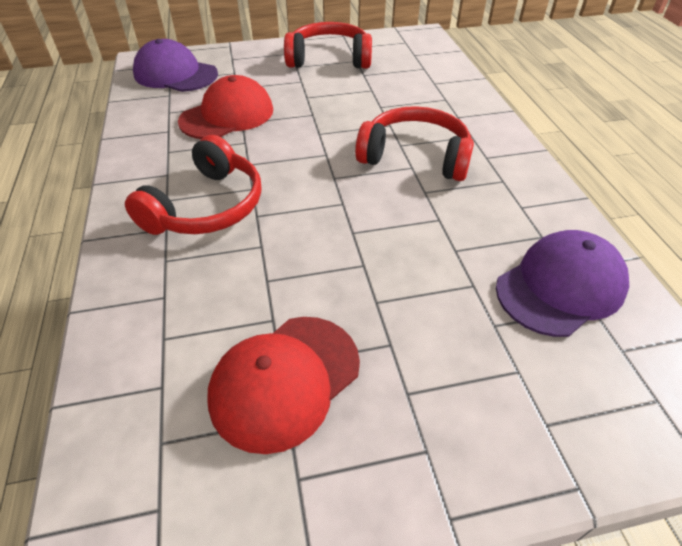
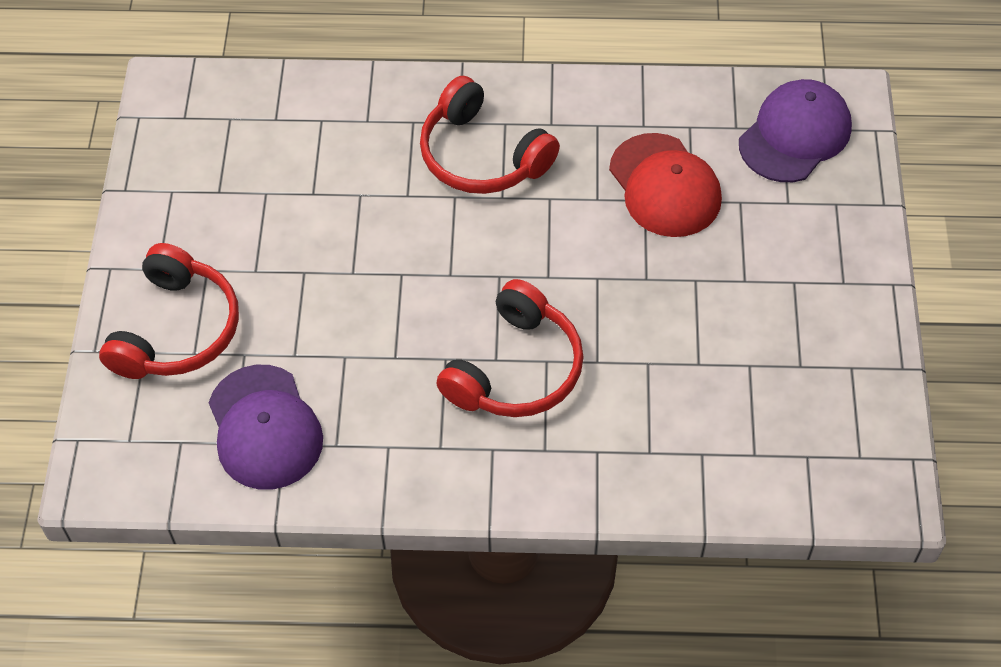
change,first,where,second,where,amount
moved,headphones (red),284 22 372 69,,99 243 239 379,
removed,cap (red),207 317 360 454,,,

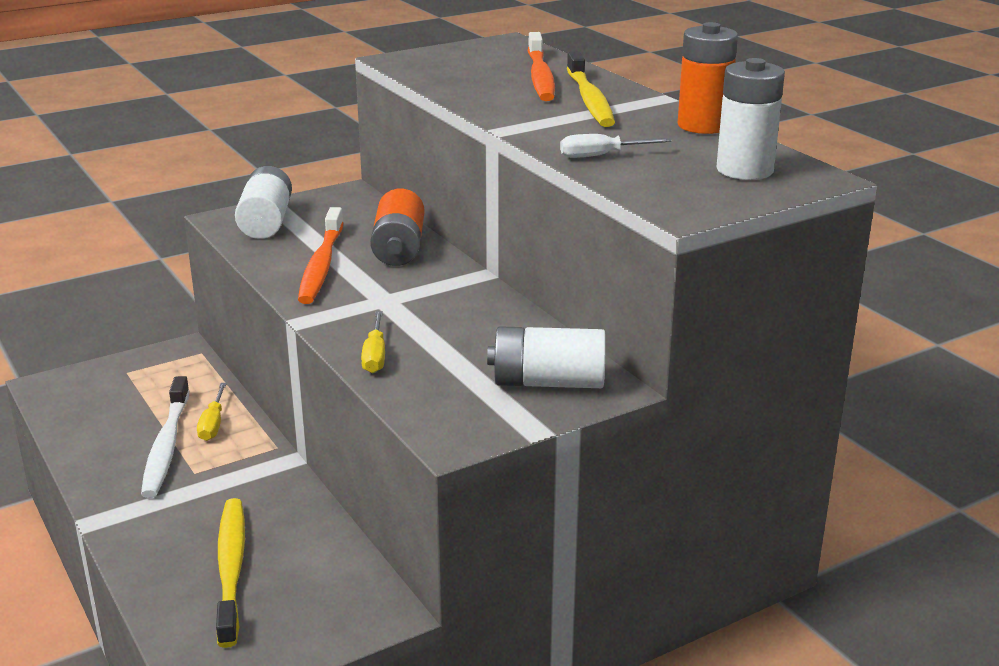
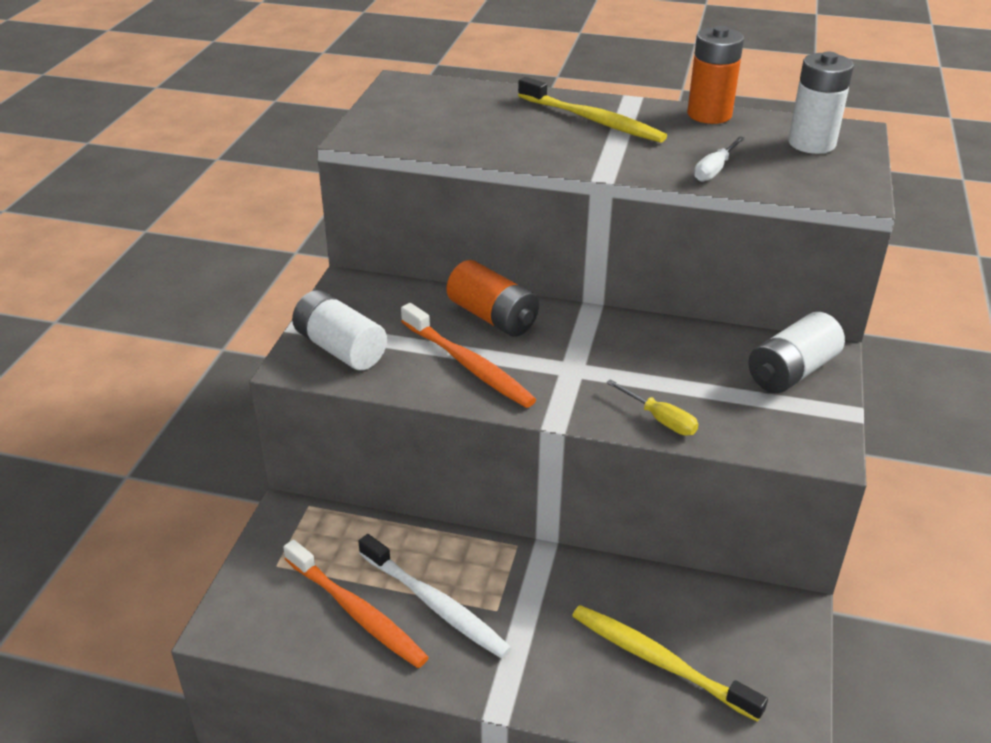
change,first,where,second,where,amount
moved,toothbrush (orange),528 32 555 101,,283 540 429 668,
removed,screwdriver (yellow),197 383 227 441,,,

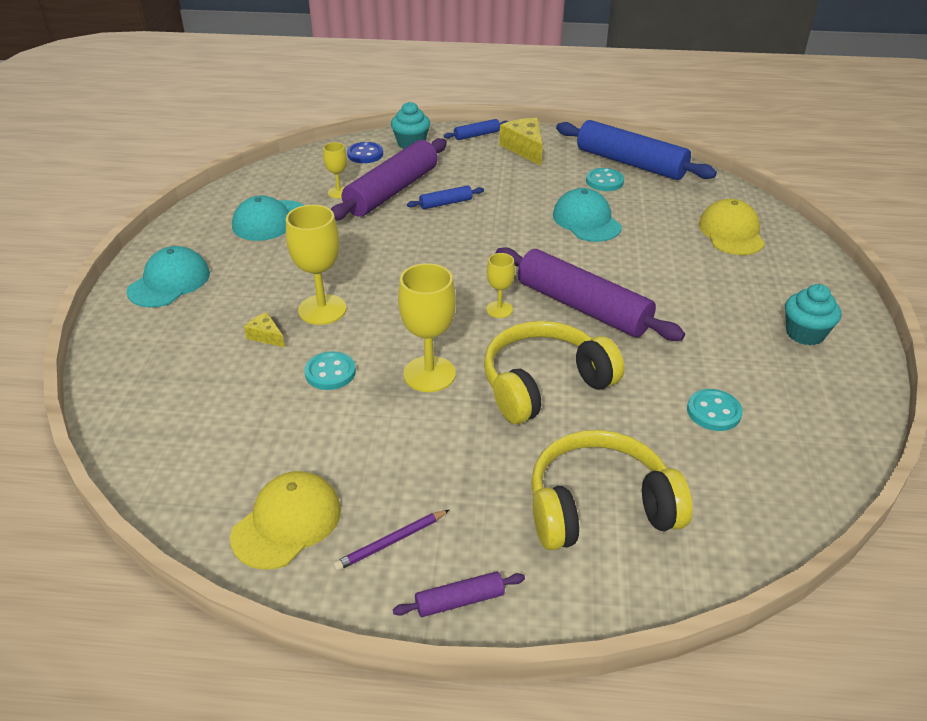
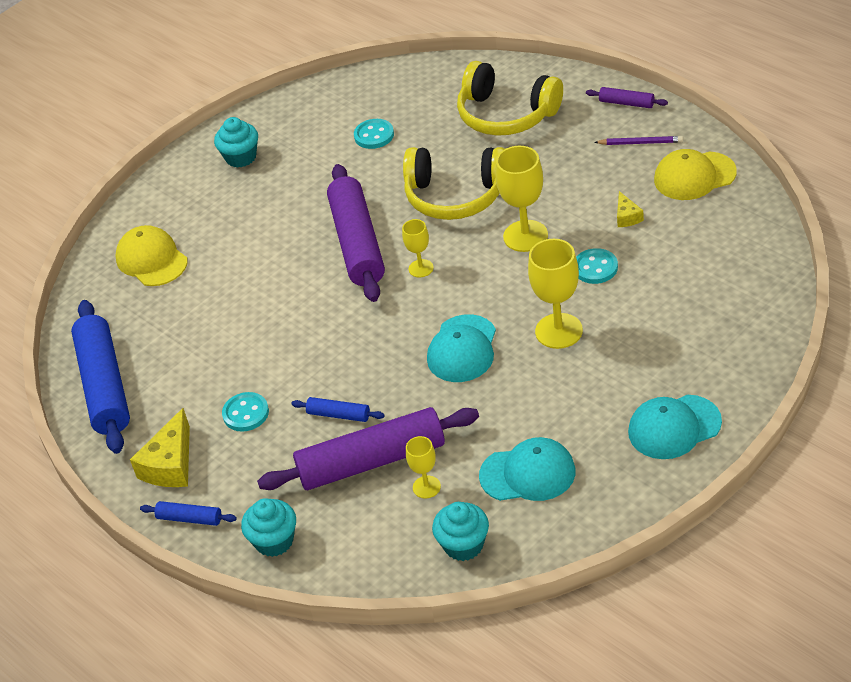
change,first,where,second,where,amount
removed,button (blue),347 142 383 163,,,
moved,button (turquoise),586 168 624 191,,222 392 269 432,
moved,cap (turquoise),553 188 622 242,,427 314 496 382,
turned,cap (yellow),698 199 765 255,,115 225 188 286,105 degrees clockwise
moved,cheese (yellow),244 312 285 347,,617 191 644 227,
added,,,cupcake (turquoise),432 502 489 561,

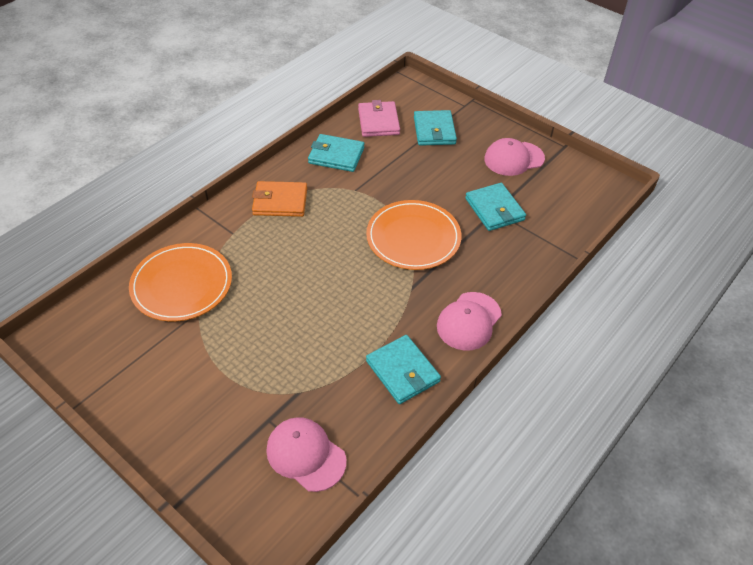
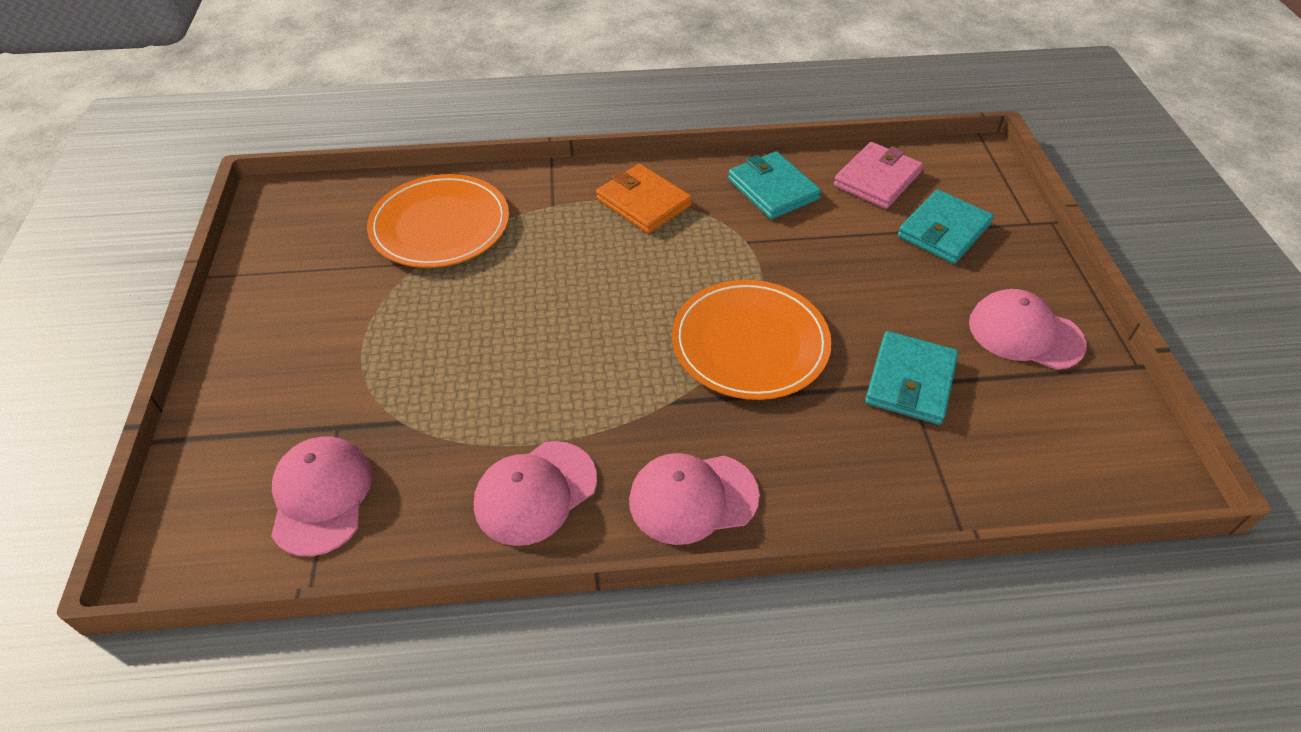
change,first,where,second,where,amount
replaced,wallet (turquoise),366 335 441 404,cap (pink),474 441 597 546,

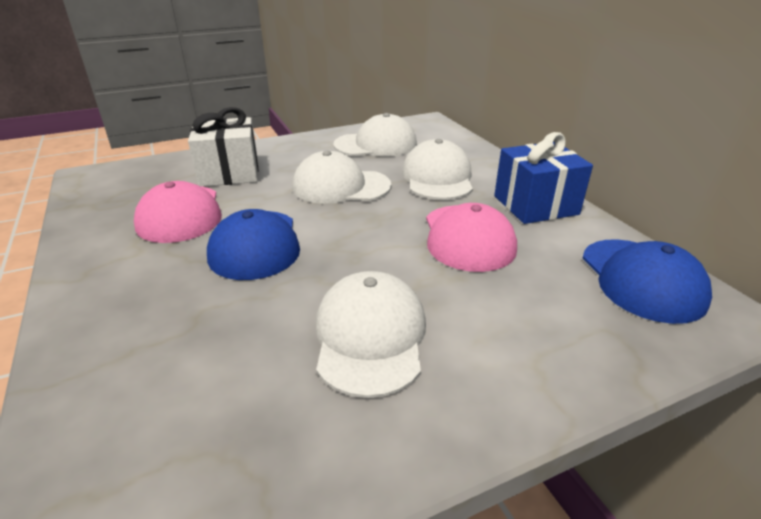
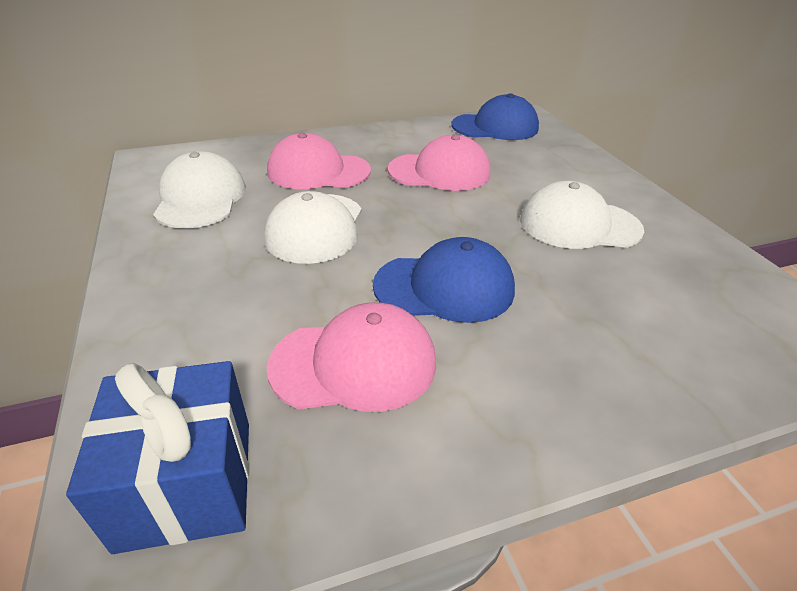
change,first,where,second,where,amount
removed,gift (white),188 107 258 187,,,
moved,gift (blue),494 132 593 224,,66 361 249 554,
recoloured,cap (white),402 139 473 200,cap (pink),267 133 371 189,

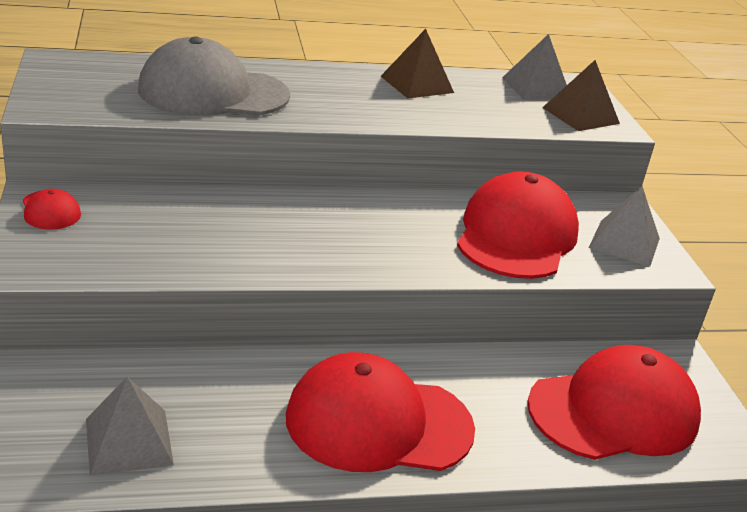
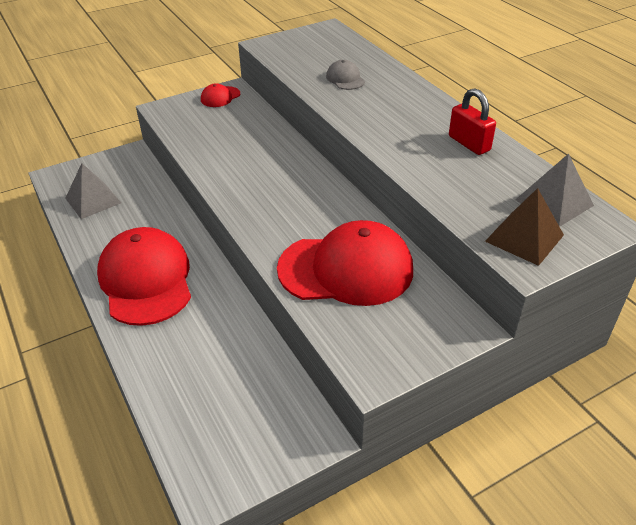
change,first,where,second,where,amount
replaced,pyramid (brown),381 29 454 98,padlock (red),449 88 496 155,
resized,cap (grey),138 36 290 116,,326 60 365 90,x0.43
removed,pyramid (grey),589 186 660 267,,,
removed,cap (red),527 345 701 460,,,

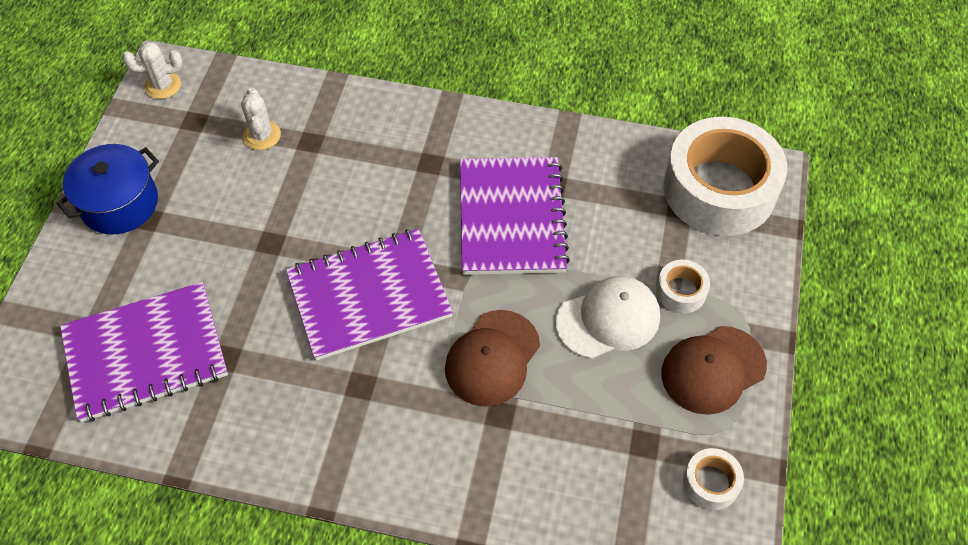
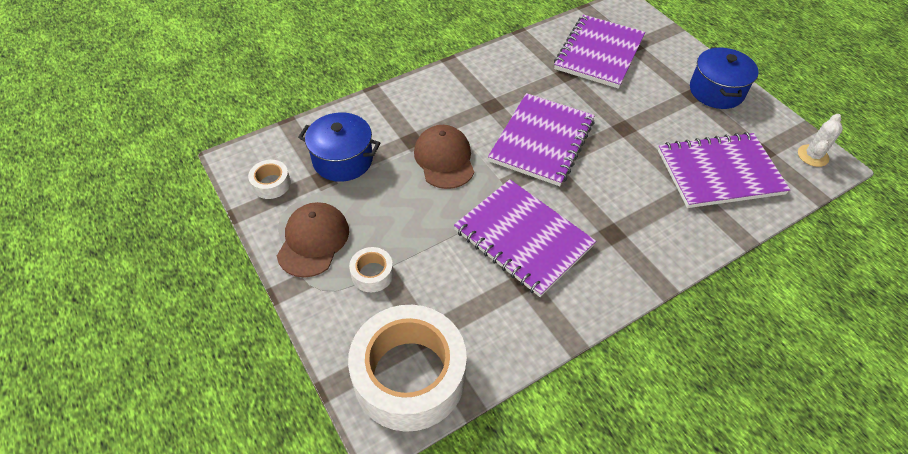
change,first,where,second,where,amount
replaced,cactus (white),241 88 281 150,notebook (purple),658 132 790 208,
removed,cap (white),556 276 660 359,,,
added,,,pot (blue),298 113 380 182,

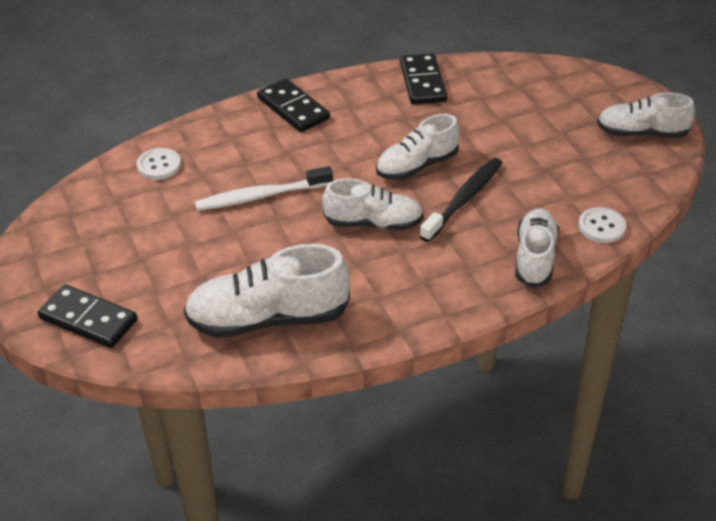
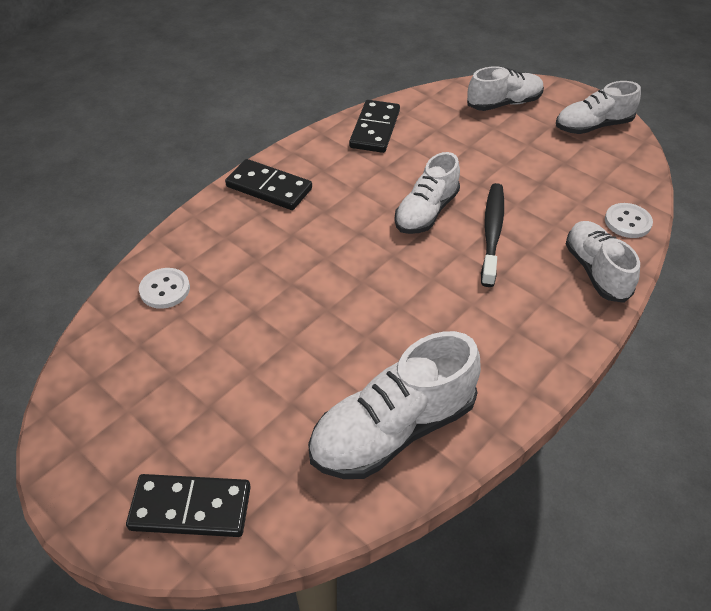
change,first,where,second,where,amount
turned,domino (black),400 53 448 105,,349 100 400 153,45 degrees clockwise
removed,toothbrush (white),195 166 333 211,,,
moved,shoe (white),322 178 424 230,,467 66 544 111,

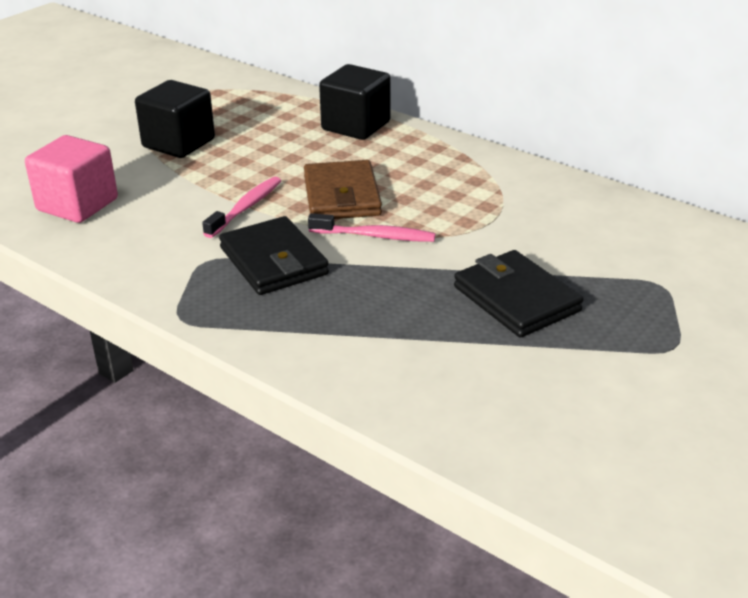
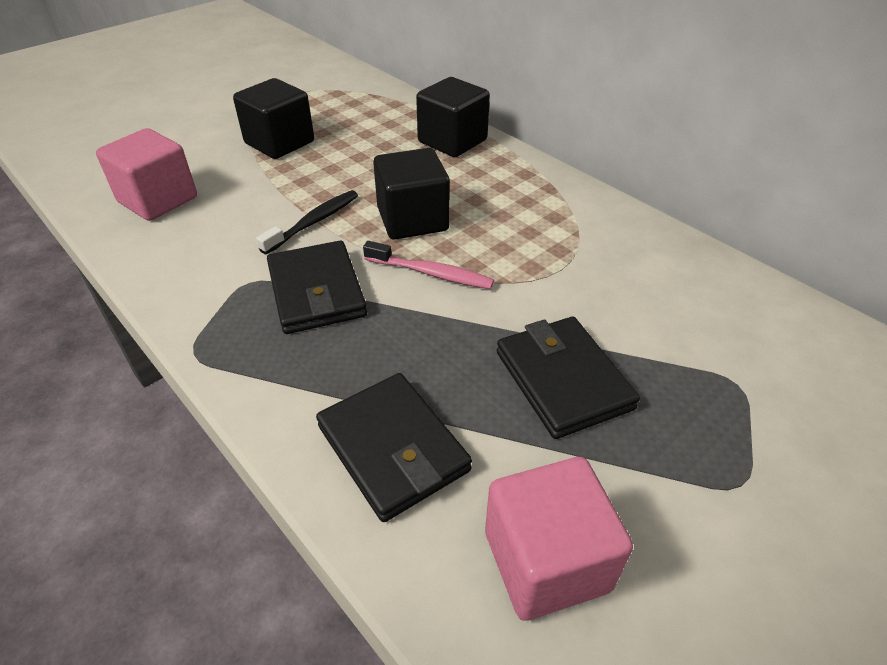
change,first,where,second,where,amount
replaced,wallet (brown),304 160 382 219,cube (black),373 148 450 240,
recoloured,toothbrush (pink),202 176 281 238,toothbrush (black),256 190 358 254,
added,,,wallet (black),316 373 472 522,
added,,,cube (pink),485 457 633 621,

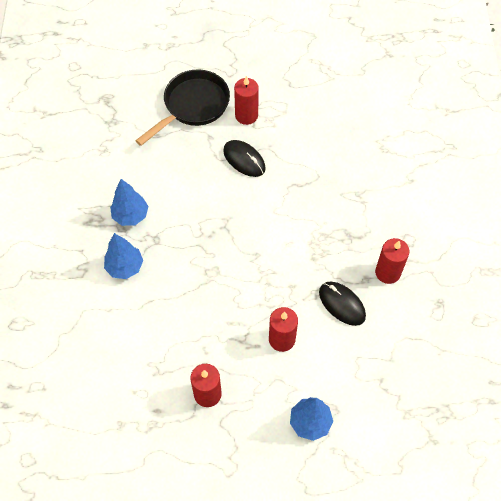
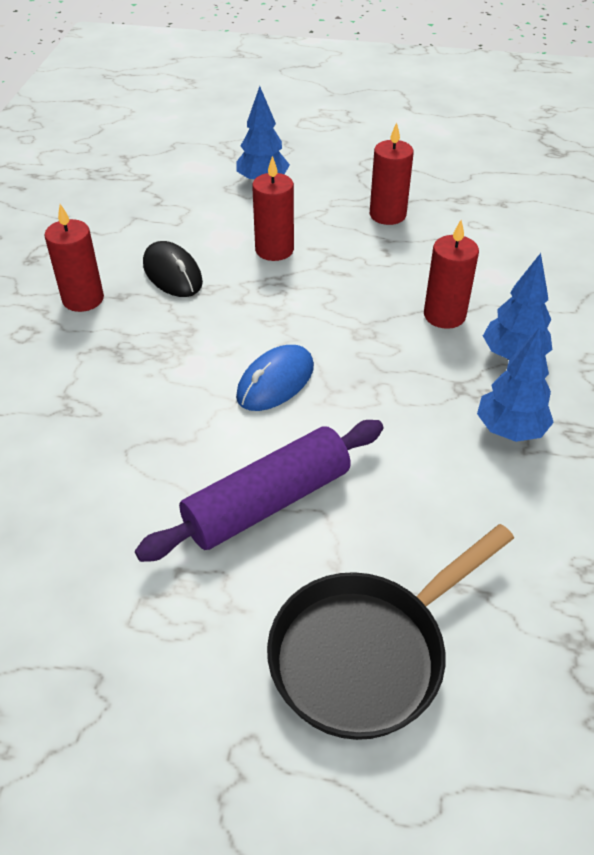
change,first,where,second,where,amount
moved,candle (red),234 76 259 125,,424 220 479 329,
replaced,mouse (black),223 140 266 177,rolling pin (purple),135 420 383 562,
added,,,mouse (blue),236 345 314 411,

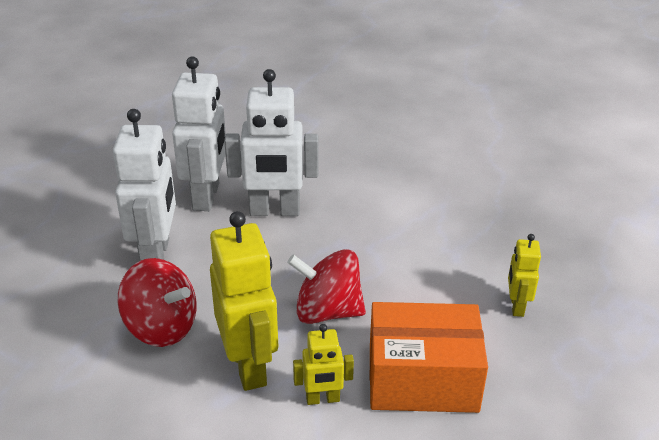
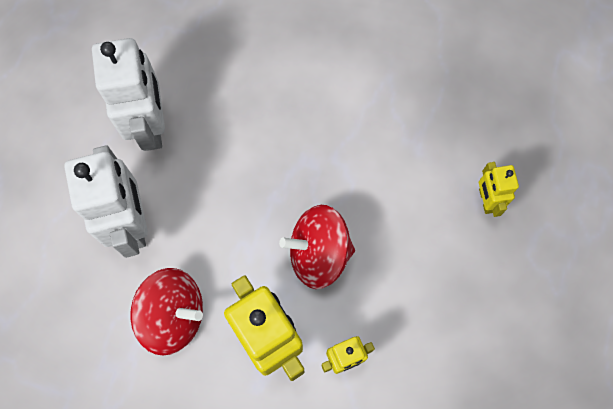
change,first,where,second,where,amount
removed,robot (white),224 69 318 216,,,
removed,box (orange),370 302 488 413,,,

